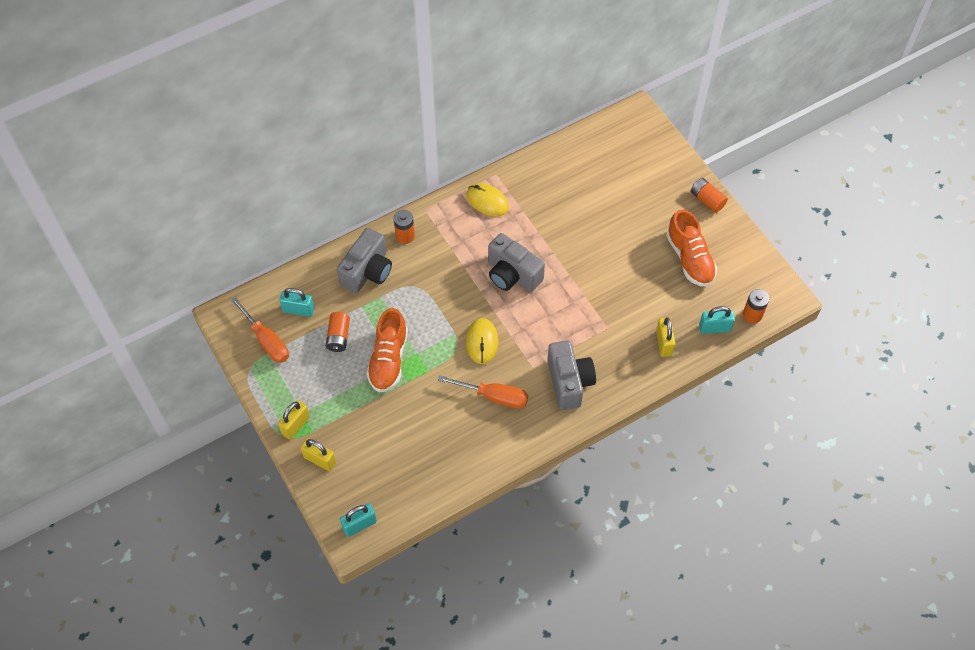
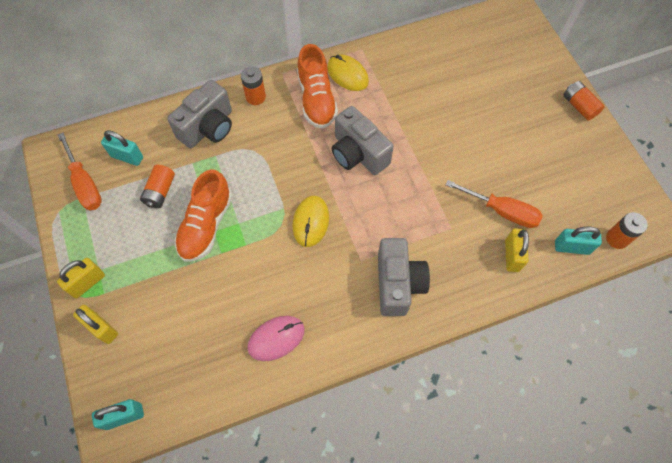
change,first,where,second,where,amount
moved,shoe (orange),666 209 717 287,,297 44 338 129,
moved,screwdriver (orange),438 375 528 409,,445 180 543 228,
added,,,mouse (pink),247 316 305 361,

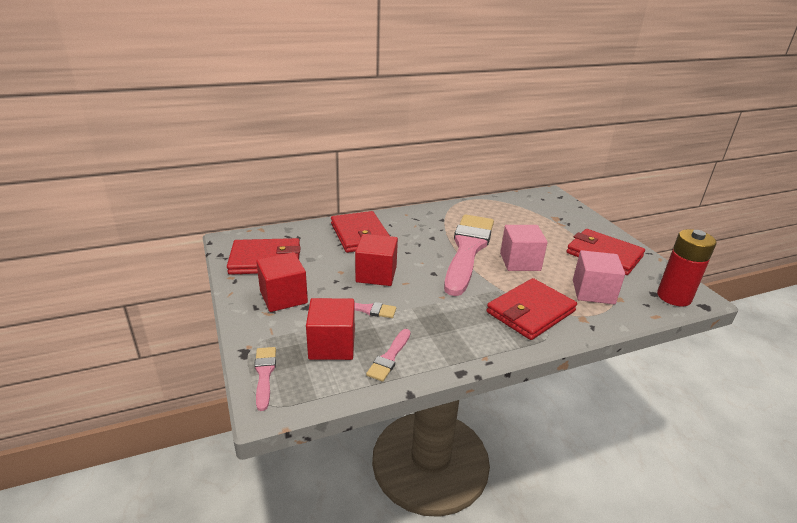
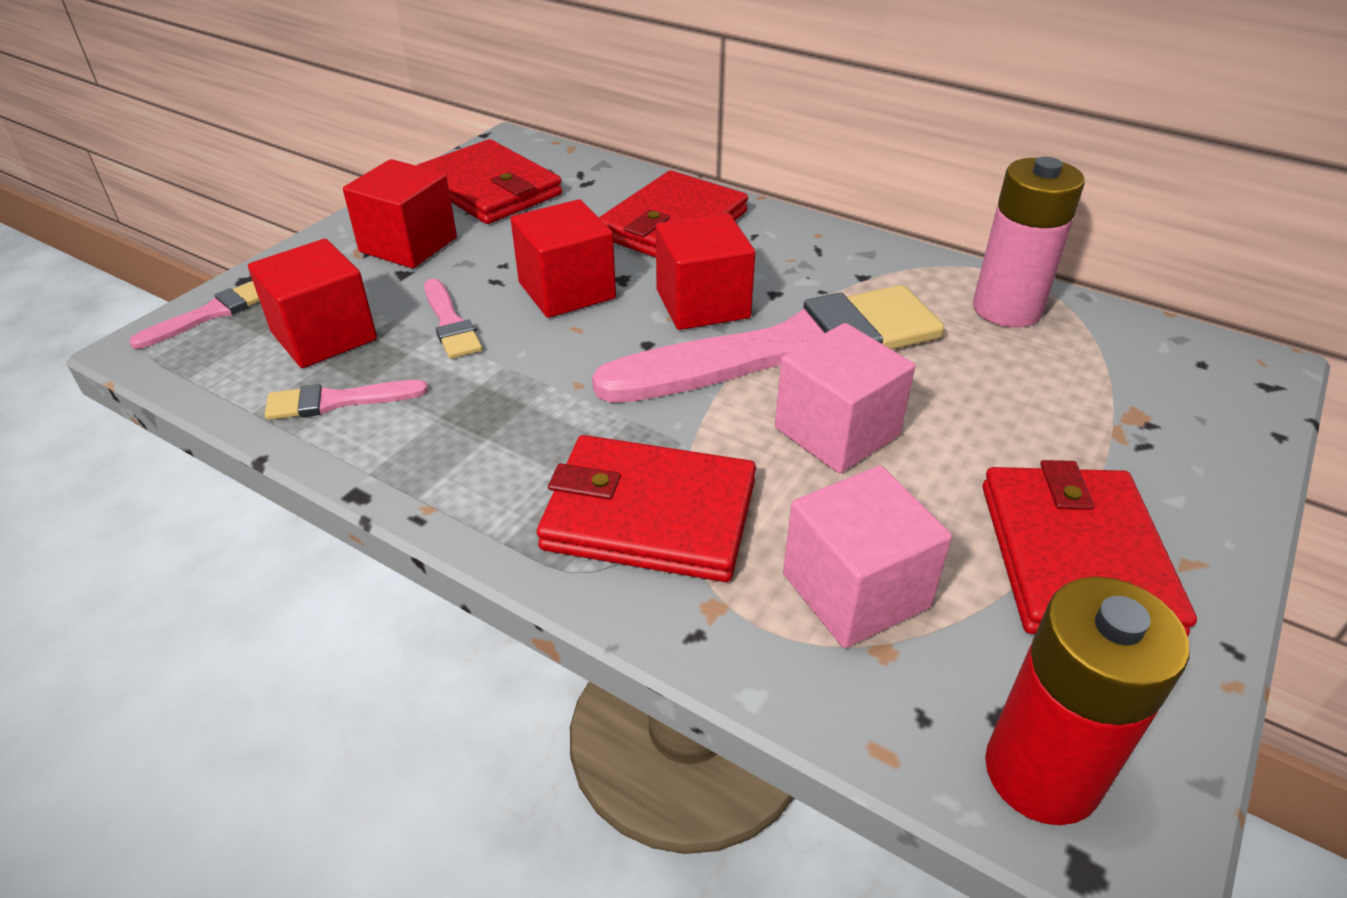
change,first,where,second,where,amount
added,,,battery (pink),973 157 1085 327,
added,,,cube (red),656 213 755 330,

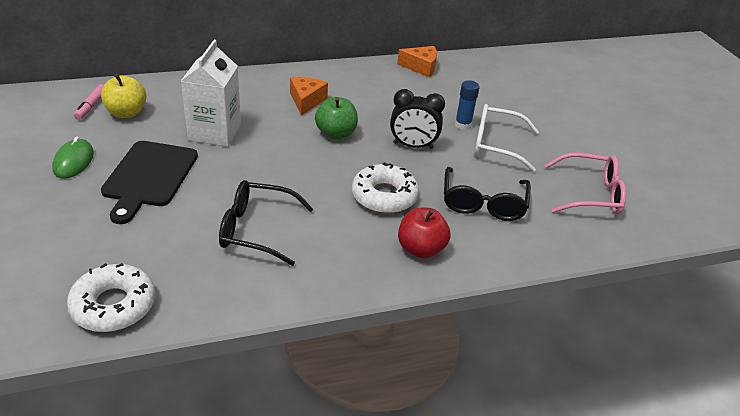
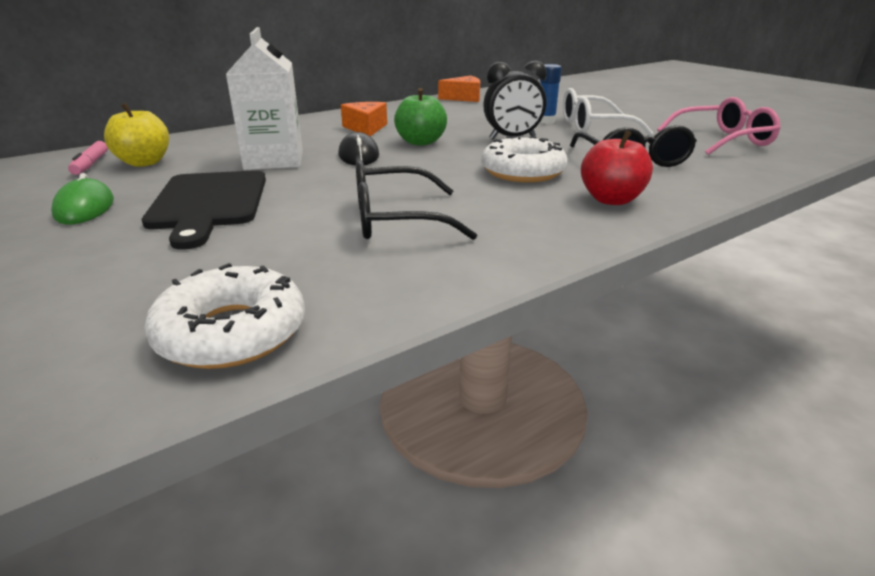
change,first,where,second,where,amount
added,,,mouse (black),338 132 379 165,

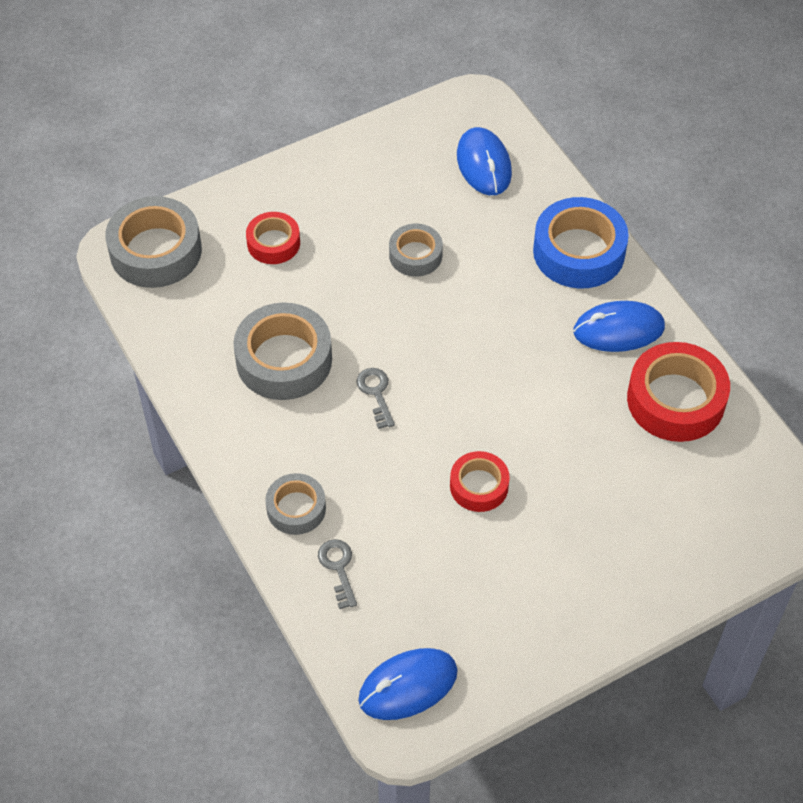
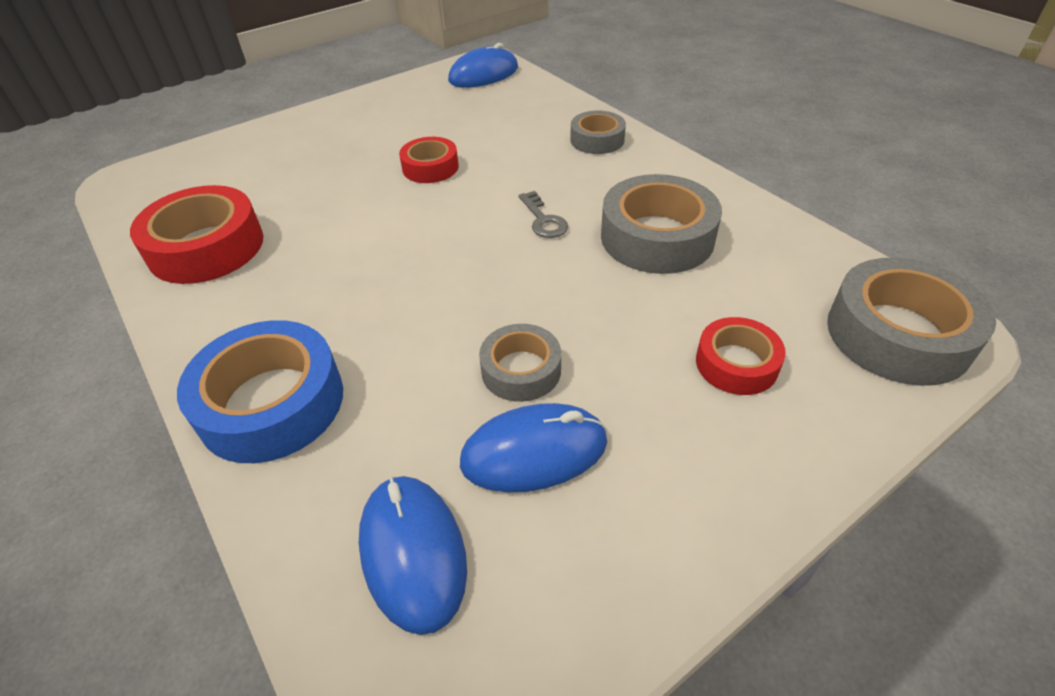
change,first,where,second,where,amount
moved,mouse (blue),573 301 665 352,,460 403 607 492,
removed,key (grey),318 539 357 609,,,

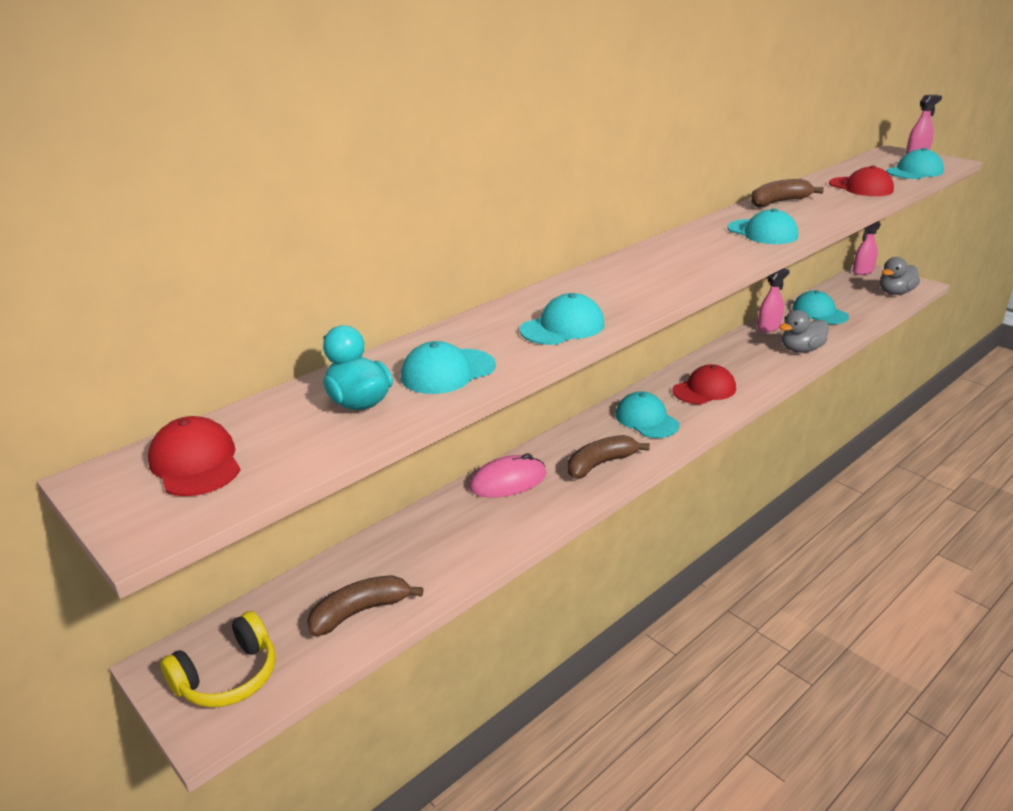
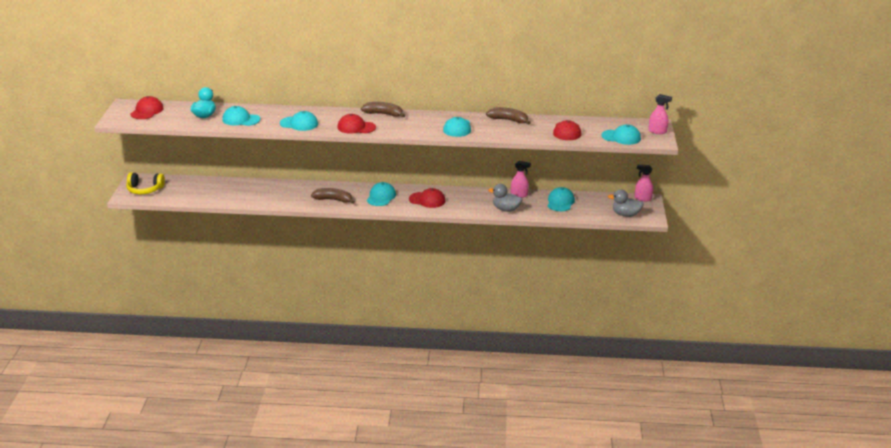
change,first,where,second,where,amount
removed,mouse (pink),469 453 547 498,,,
moved,banana (brown),307 575 423 636,,361 102 405 117,
added,,,cap (red),337 114 376 134,

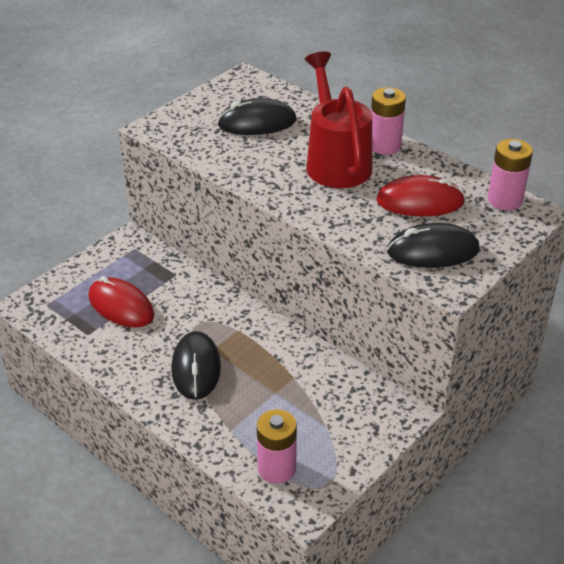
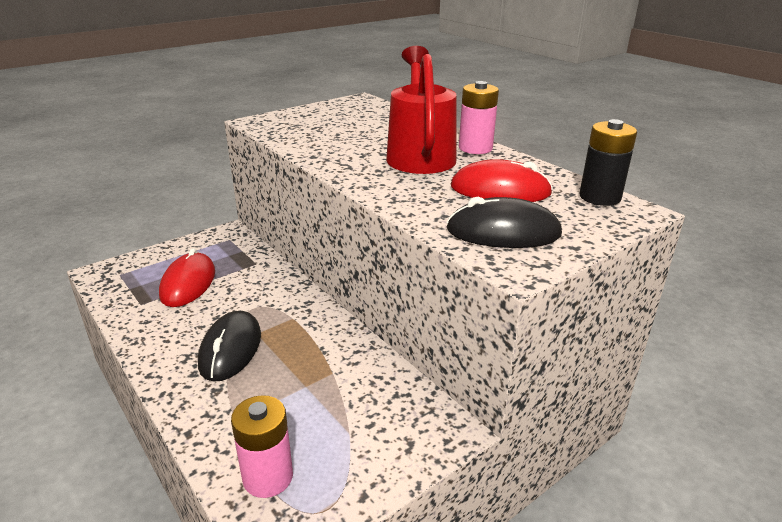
change,first,where,second,where,amount
removed,mouse (black),217 98 296 135,,,
recoloured,battery (pink),488 139 533 210,battery (black),580 119 637 206,
turned,mouse (red),89 276 154 328,,159 248 215 307,45 degrees clockwise

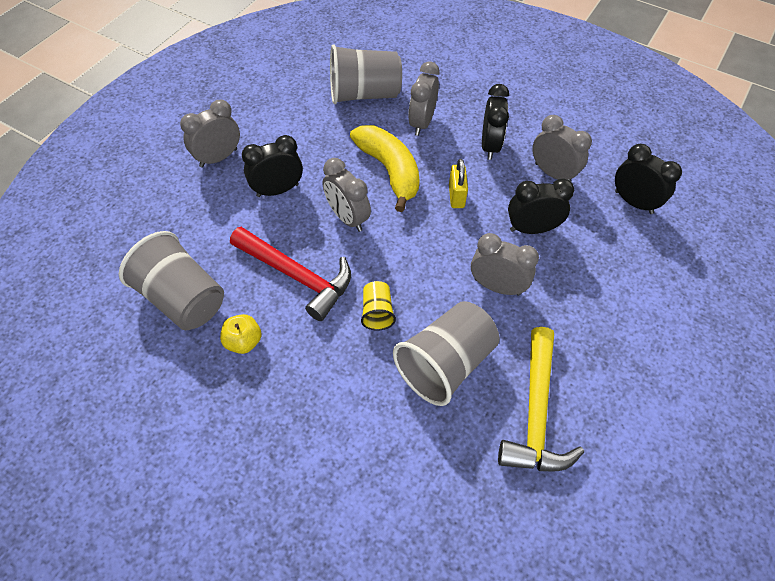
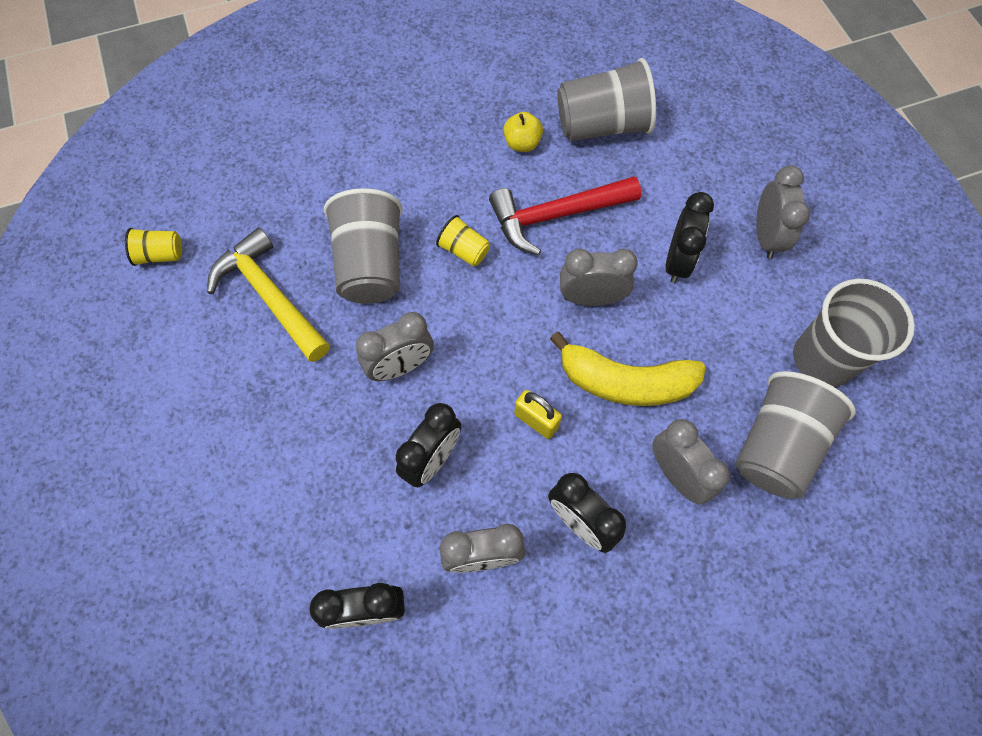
change,first,where,second,where,amount
added,,,cup (yellow),125 228 182 266,
added,,,cup (grey),793 279 915 387,

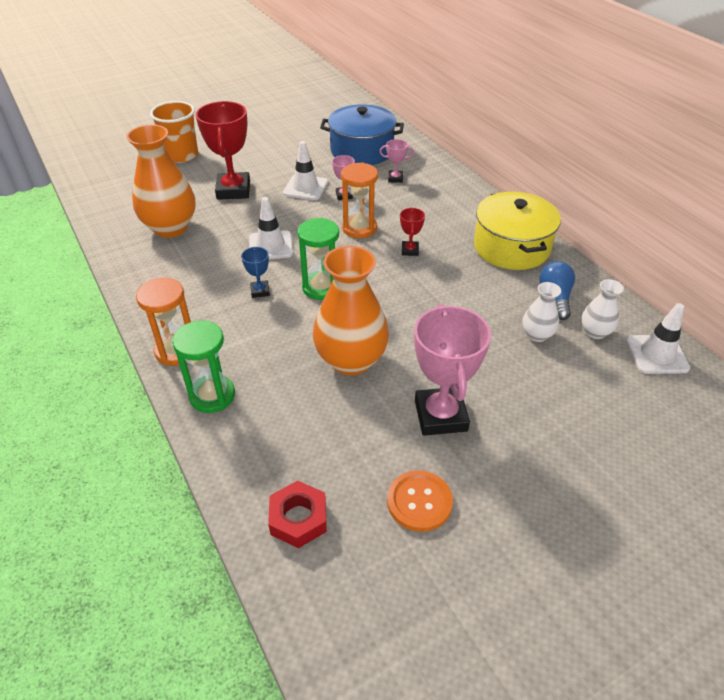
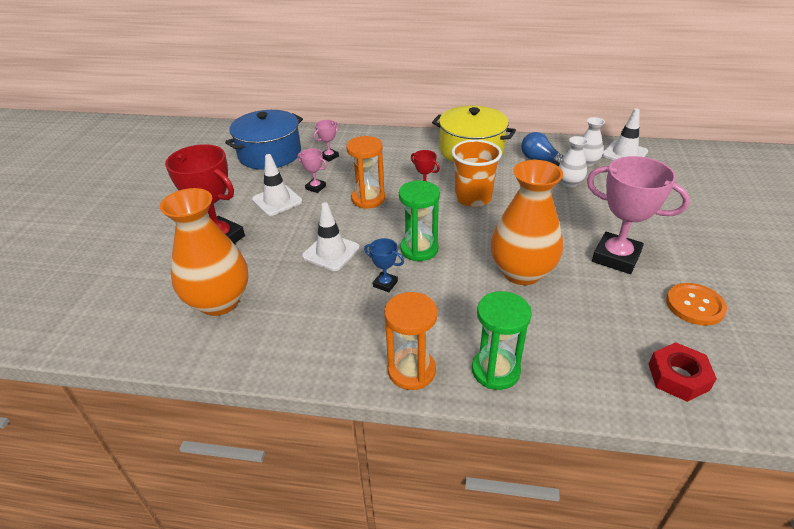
change,first,where,second,where,amount
moved,cup (orange),150 101 198 163,,451 139 502 207,

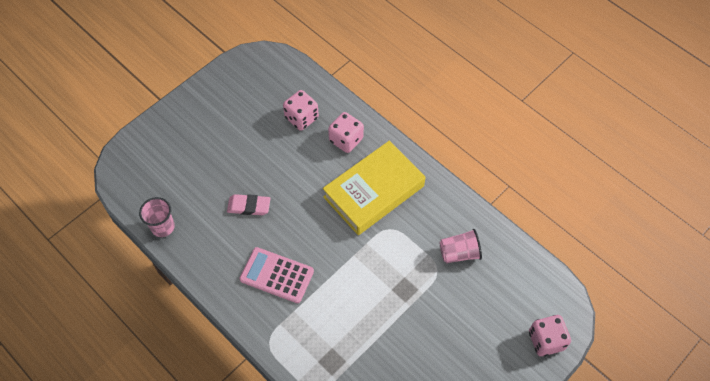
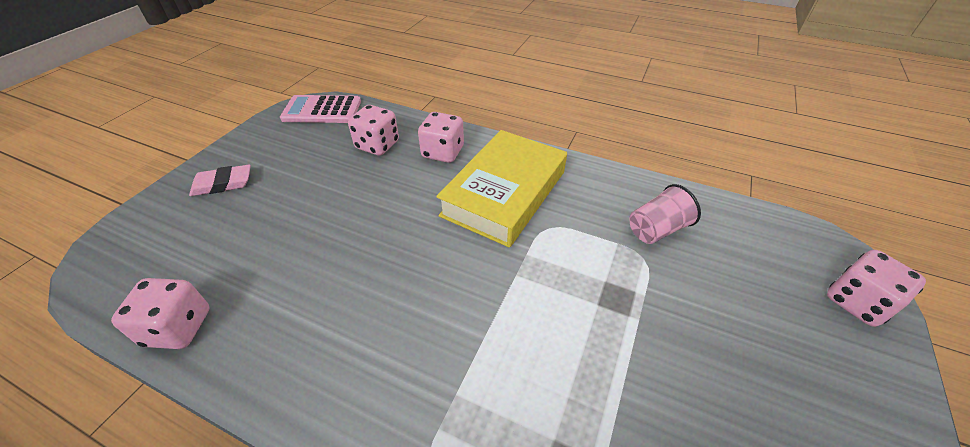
change,first,where,second,where,amount
moved,eraser (pink),227 194 271 215,,189 165 251 196,
replaced,cup (pink),139 197 175 237,dice (pink),111 278 210 349,
moved,calculator (pink),239 247 314 303,,280 95 361 123,

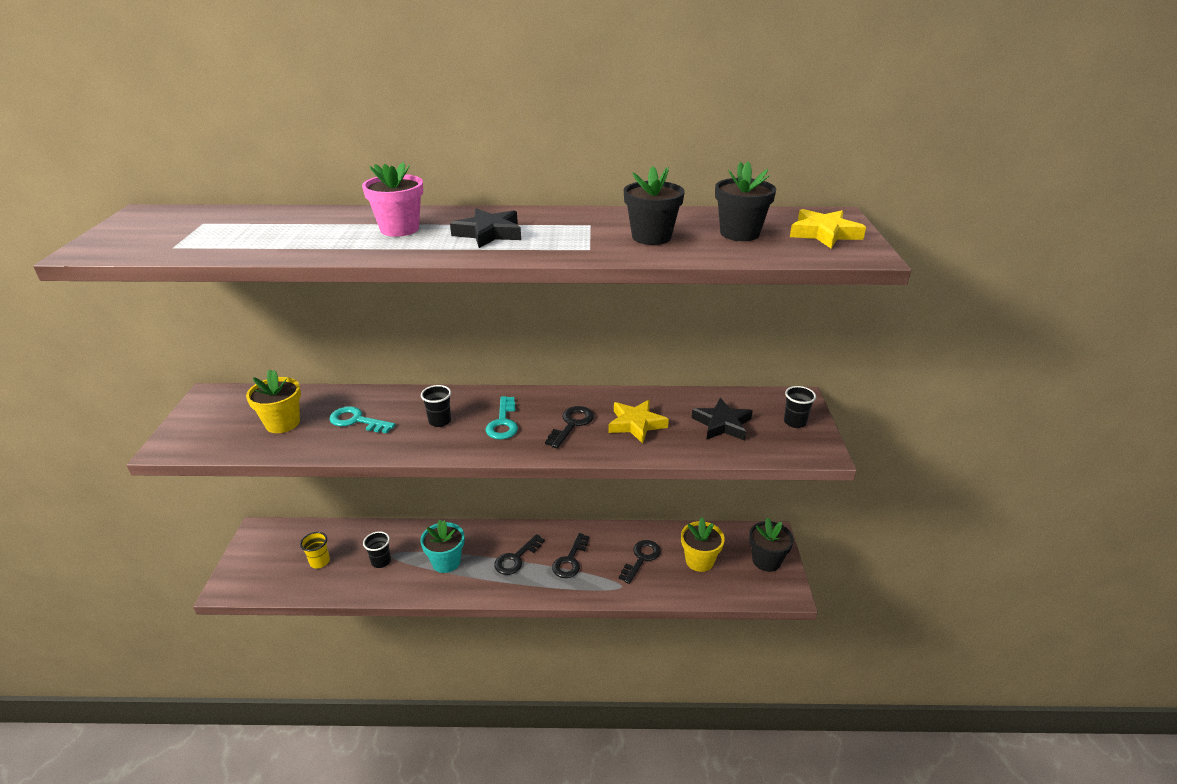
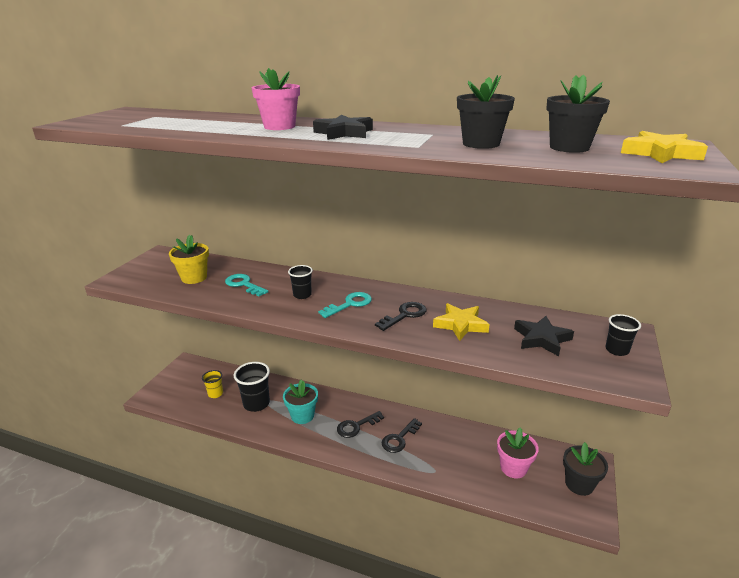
change,first,where,second,where,amount
turned,key (turquoise),486 396 518 439,,318 292 372 318,150 degrees counterclockwise
recoloured,flower pot (yellow),681 517 725 572,flower pot (pink),497 427 539 478,
resized,cup (black),363 531 391 568,,234 362 270 412,x1.72
removed,key (black),619 540 661 584,,,

